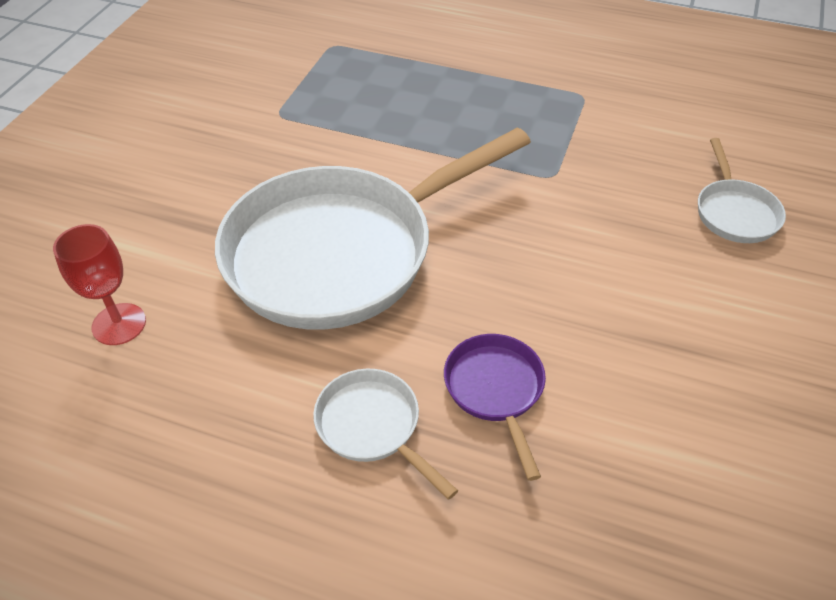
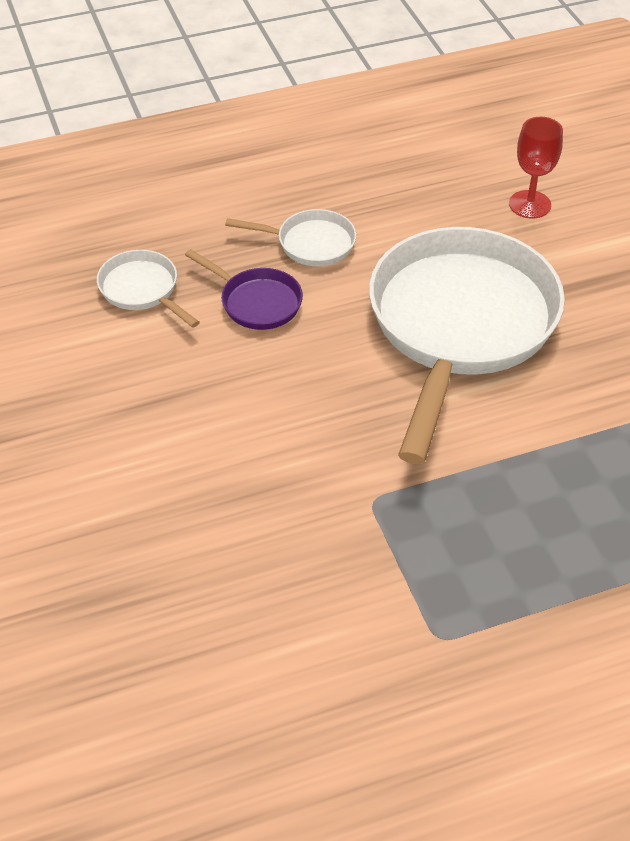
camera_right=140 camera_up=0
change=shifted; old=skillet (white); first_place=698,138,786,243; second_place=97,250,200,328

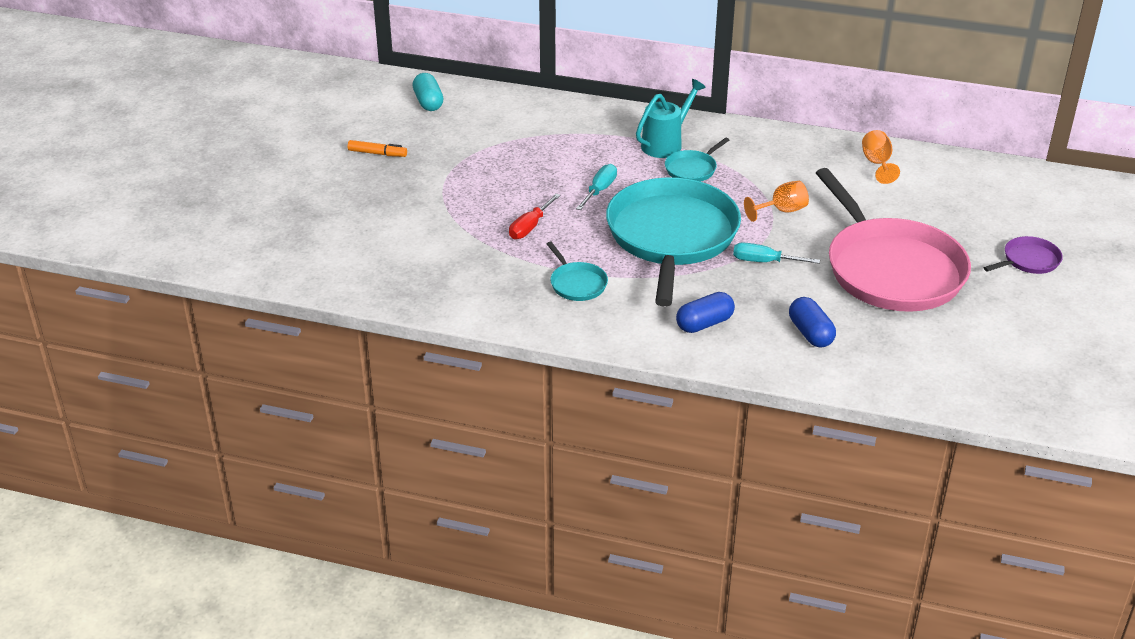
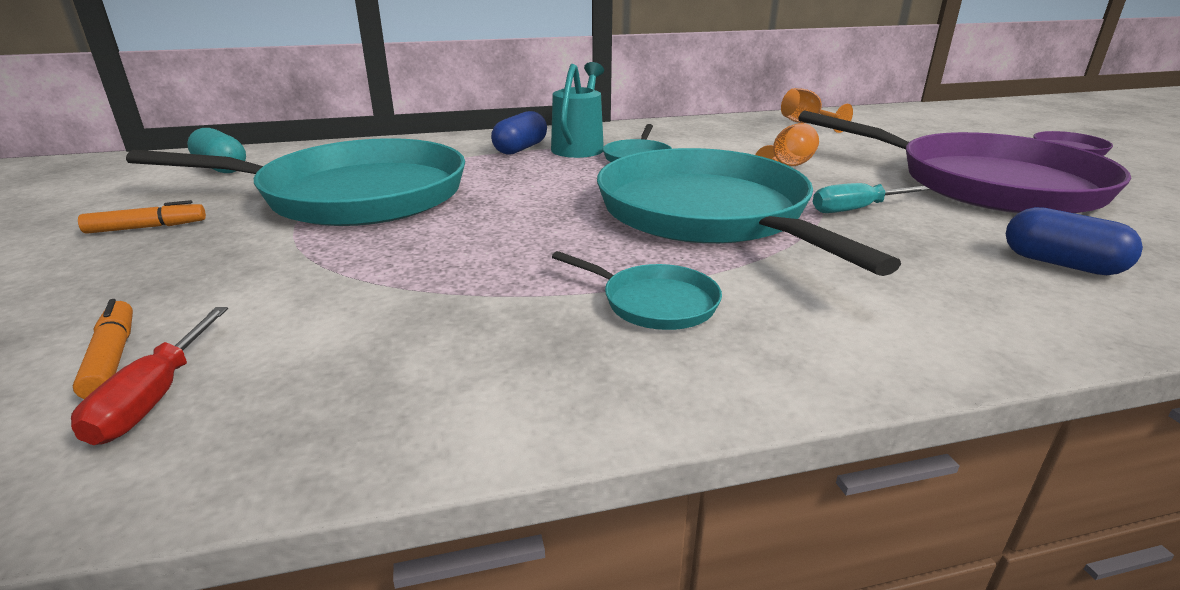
camera_right=-30 camera_up=-10
change=gone; old=hand screwdriver (teal); first_place=576,164,617,210
change=new; new=marker (orange); second_place=72,299,133,399
change=new; new=skillet (teal); second_place=126,138,465,226
change=shifted; old=hand screwdriver (scarlet); first_place=509,193,561,239; second_place=71,307,228,445
change=shifted; old=capsule (cobalt); first_place=676,292,735,333; second_place=491,111,547,155
change=repainted; old=skillet (pink); new=skillet (purple); first_place=816,168,971,312; second_place=799,110,1131,213

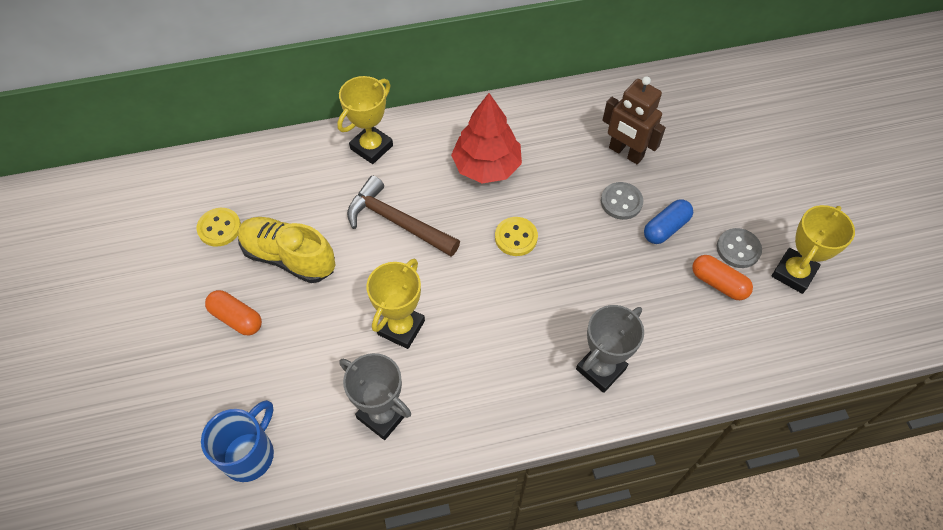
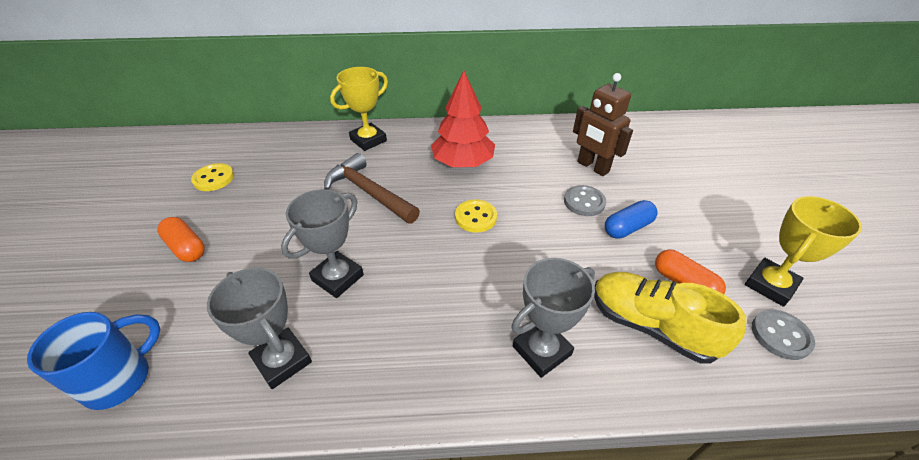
camera_right=10 camera_up=-15
change=shifted; old=shoe (bright yellow); first_place=238,217,335,283; second_place=594,272,746,364
change=shifted; old=shirt button (ash-grey); first_place=717,228,762,268; second_place=752,309,815,360
change=repainted; old=award cup (bright yellow); new=award cup (ash-grey); first_place=366,258,425,349; second_place=281,189,364,298

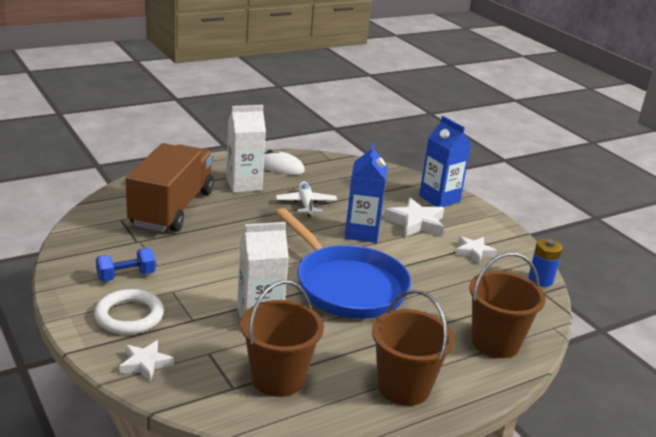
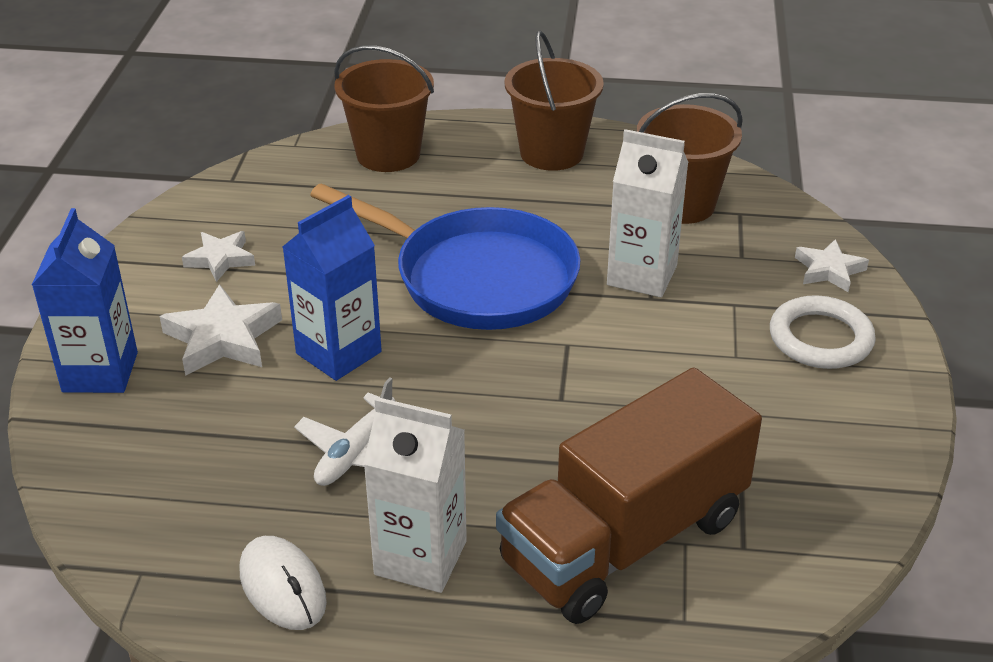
camera_right=-140 camera_up=10
change=gone; old=dumbbell (cobalt); first_place=96,248,156,281
change=gone; old=AA battery (cobalt); first_place=528,238,563,287
change=rotated; old=skillet (cobalt); first_place=276,208,411,319; second_place=310,183,580,330; degrees=120

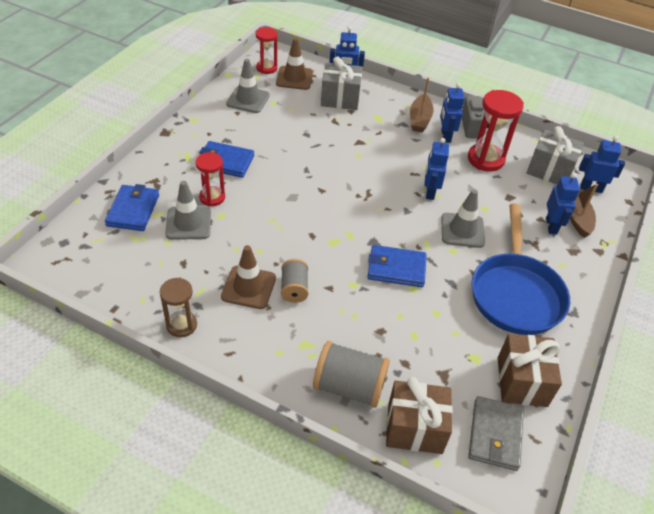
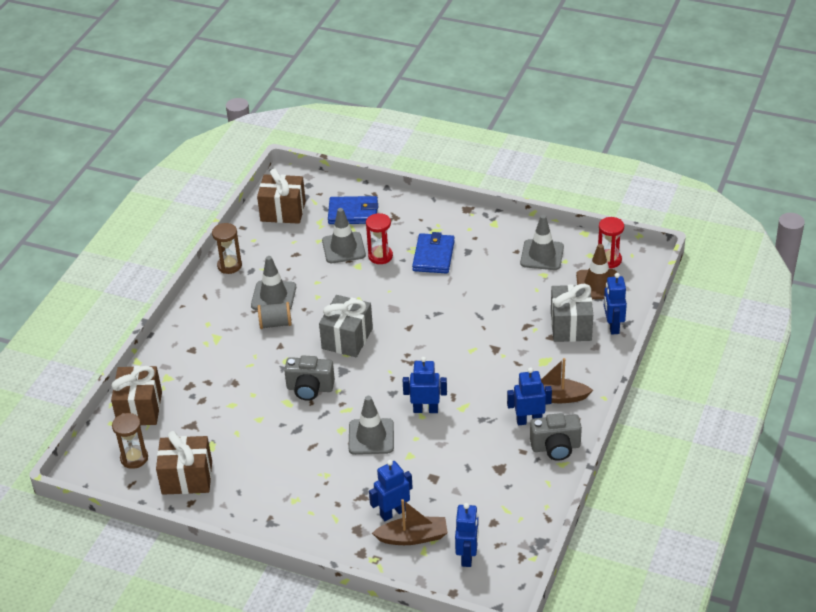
camera_right=90 camera_up=-5
change=gone; old=bobbin (ash-grey); first_place=313,341,390,408
change=gone; old=sandglass (scarlet); first_place=468,90,524,171
change=gone; old=skillet (cobalt); first_place=472,203,570,335
change=new; new=present (russet); second_place=257,169,306,224
change=shifted; old=present (ash-grey); first_place=527,126,584,184; second_place=319,295,373,357
change=swapped; old=card wallet (cobalt); new=compact camera (ash-grey); first_place=367,245,427,287; second_place=284,356,335,401
change=swapped; old=card wallet (ash-grey); new=sandglass (russet); first_place=468,396,524,471; second_place=112,413,148,469
change=repainted; old=traffic cone (russet); new=traffic cone (ash-grey); first_place=221,245,276,309; second_place=251,256,296,310
change=rotated; old=robot figure (cobalt); first_place=546,173,580,235; second_place=369,460,413,521; degrees=150

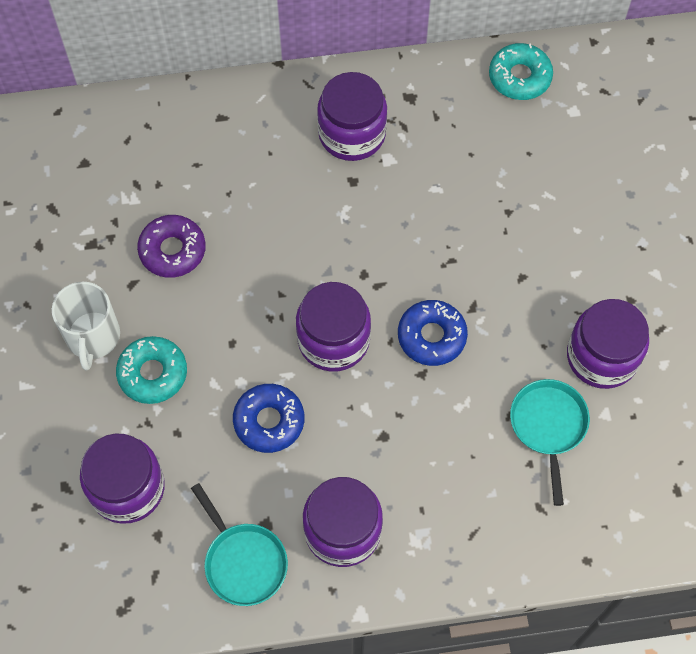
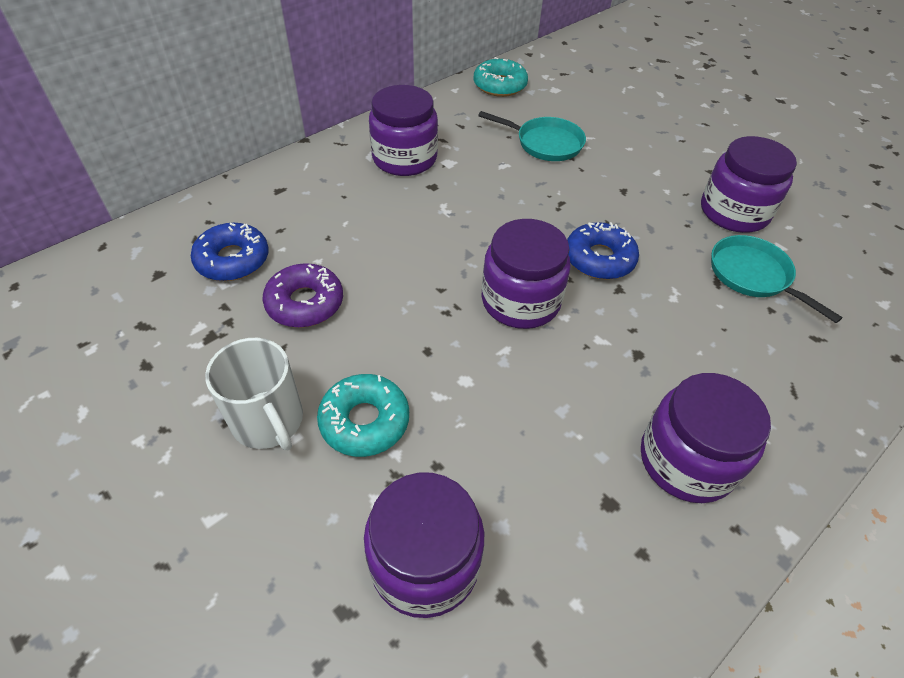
camera_right=-35 camera_up=-15
change=shifted; old=skillet (teal); first_place=191,483,288,606; second_place=478,111,586,161
change=shifted; old=doughnut (cobalt); first_place=233,384,304,453; second_place=191,223,269,281

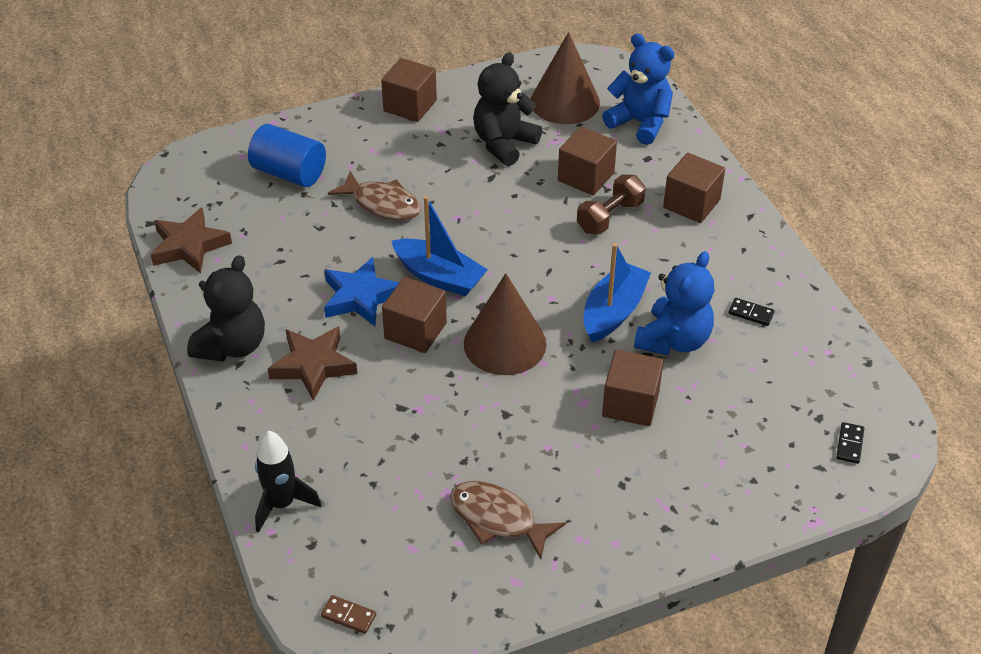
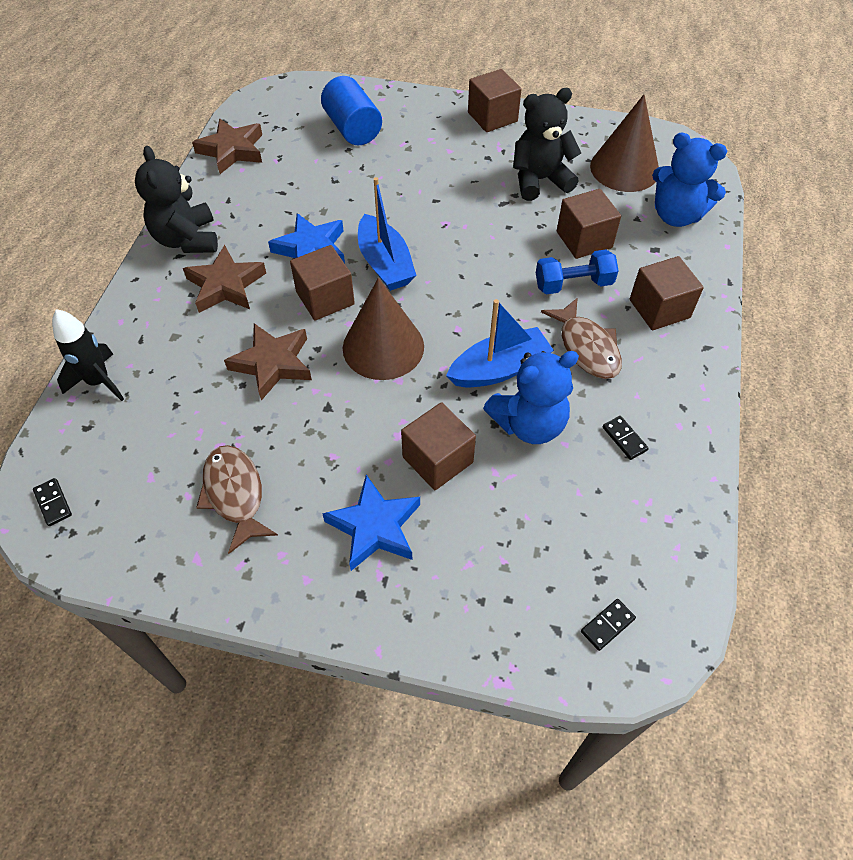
camera_right=35 camera_up=10
change=new; new=star shape (russet); second_place=224,323,312,401
change=new; new=star shape (cobalt); second_place=322,475,420,571
change=shifted; old=fish figure (russet); first_place=328,171,421,220; second_place=541,297,622,379
change=repainted; old=domino piece (russet); new=domino piece (ebony); first_place=321,595,376,634; second_place=33,478,72,526
change=repainted; old=dumbbell (russet); new=dumbbell (cobalt); first_place=577,175,646,234; second_place=536,250,619,294
change=rotated; old=teddy (ebony); first_place=187,255,265,362; second_place=135,146,218,253; degrees=105
change=rotated; old=teddy (cobalt); first_place=602,33,675,145; second_place=652,132,727,227; degrees=135

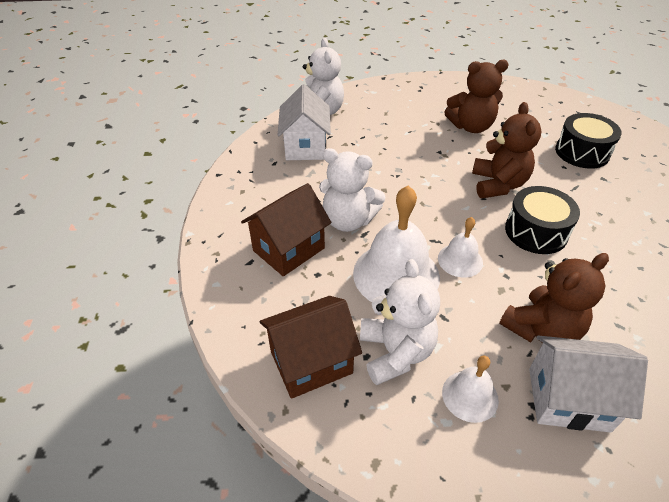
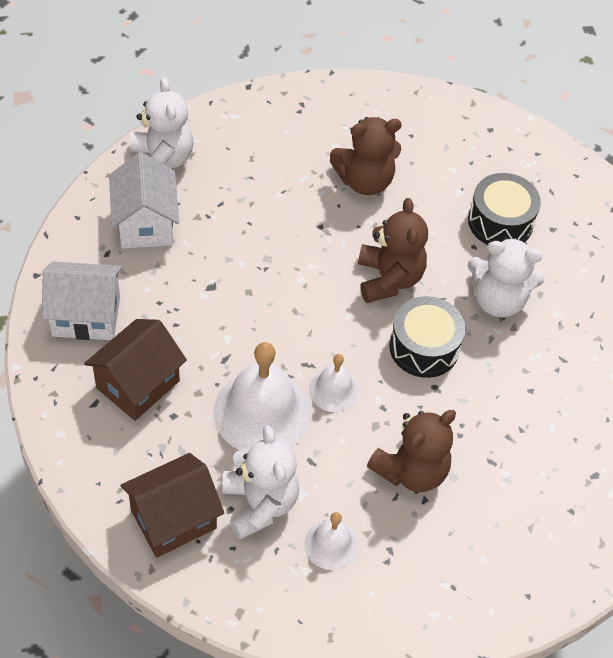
camera_right=-10 camera_up=10
change=shifted; old=teddy (white); first_place=319,148,386,232; second_place=468,237,545,317
change=shifted; old=cottage (white); first_place=529,335,648,433; second_place=42,261,122,340

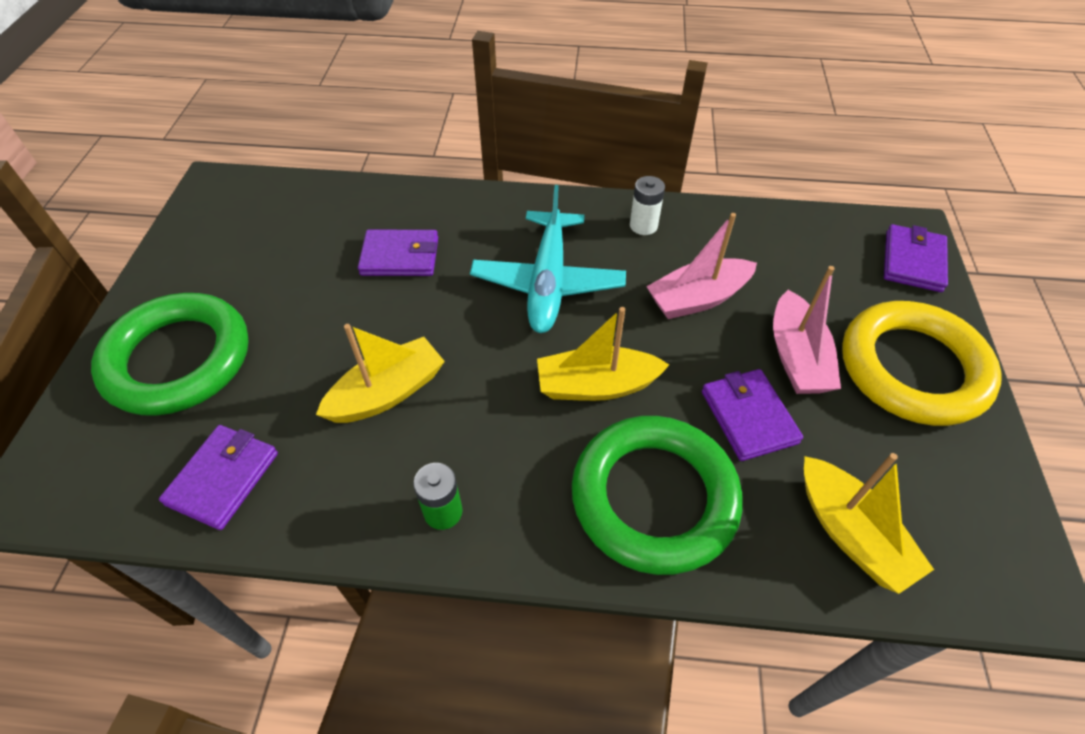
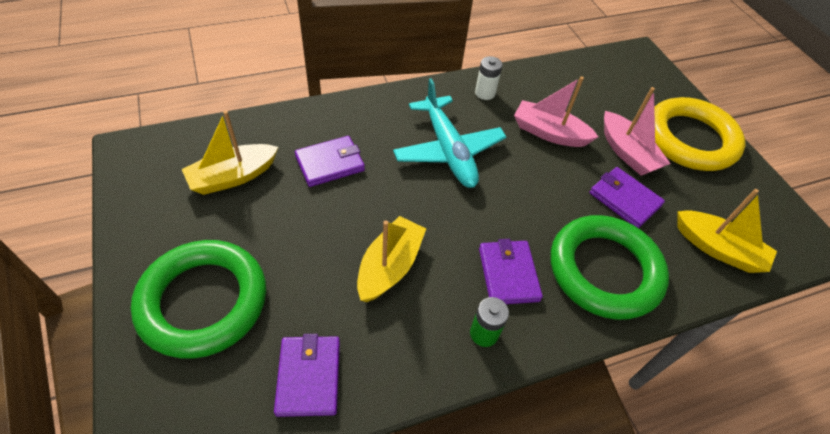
camera_right=-30 camera_up=0
change=shifted; old=sailboat (bright yellow); first_place=537,307,669,401; second_place=182,111,278,195
change=shifted; old=card wallet (purple); first_place=884,224,948,292; second_place=479,239,543,304
change=rotated; old=sailboat (pink); first_place=646,213,757,319; second_place=514,76,598,147; degrees=75

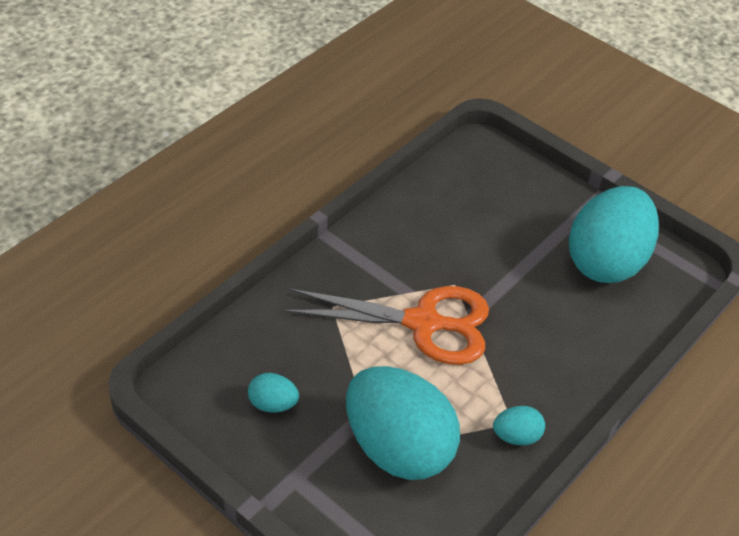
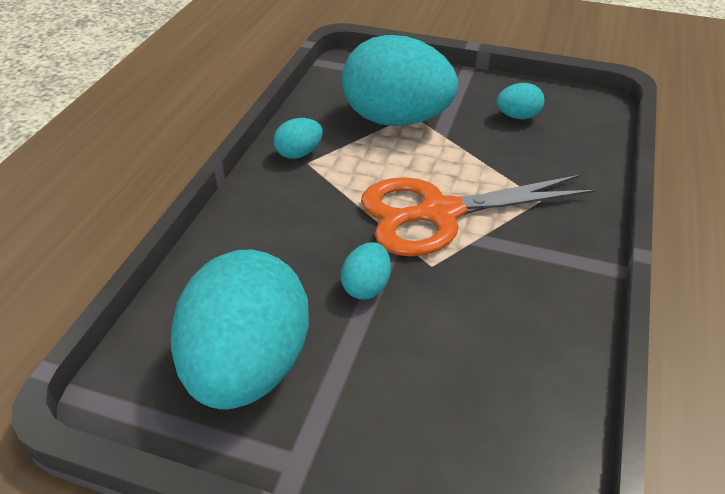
camera_right=160 camera_up=-5
change=new; new=egg shape (teal); second_place=341,242,391,300

